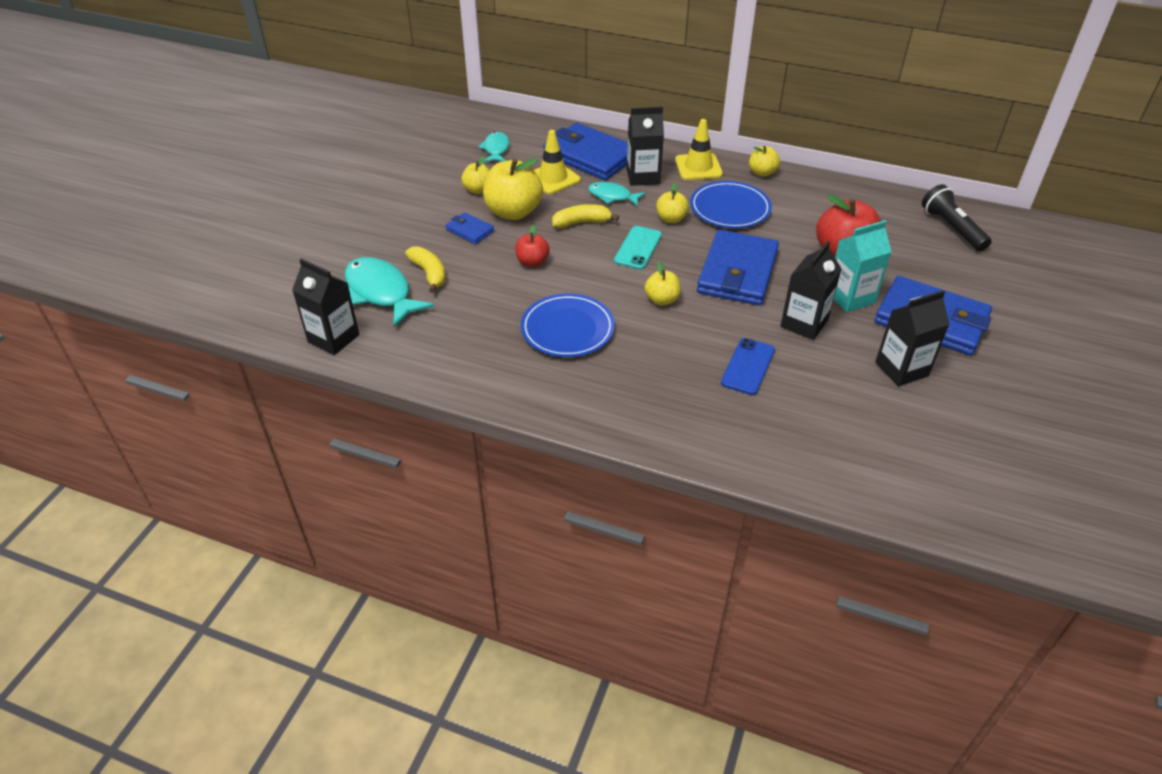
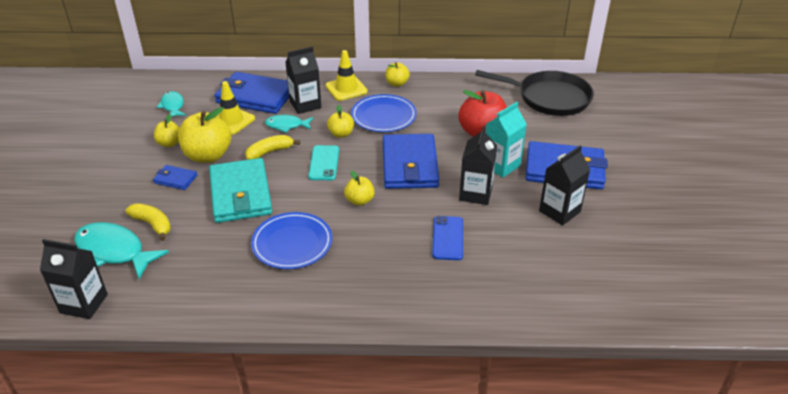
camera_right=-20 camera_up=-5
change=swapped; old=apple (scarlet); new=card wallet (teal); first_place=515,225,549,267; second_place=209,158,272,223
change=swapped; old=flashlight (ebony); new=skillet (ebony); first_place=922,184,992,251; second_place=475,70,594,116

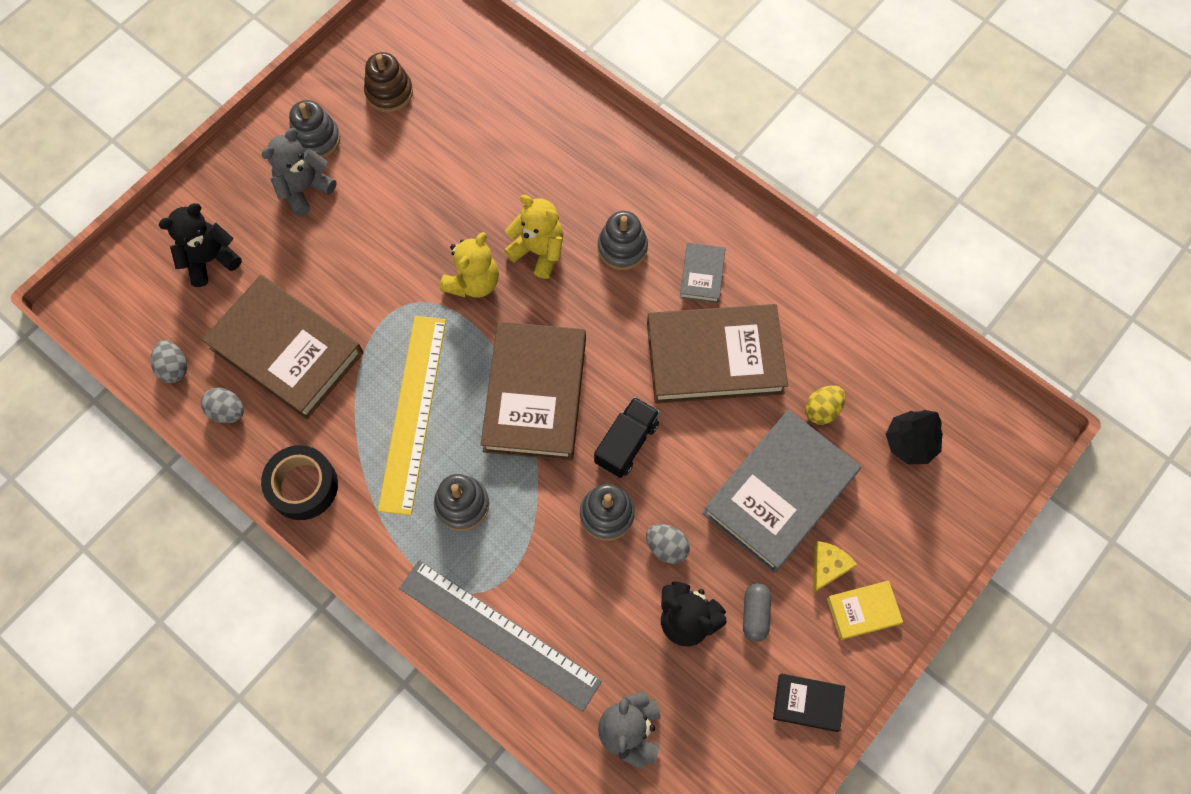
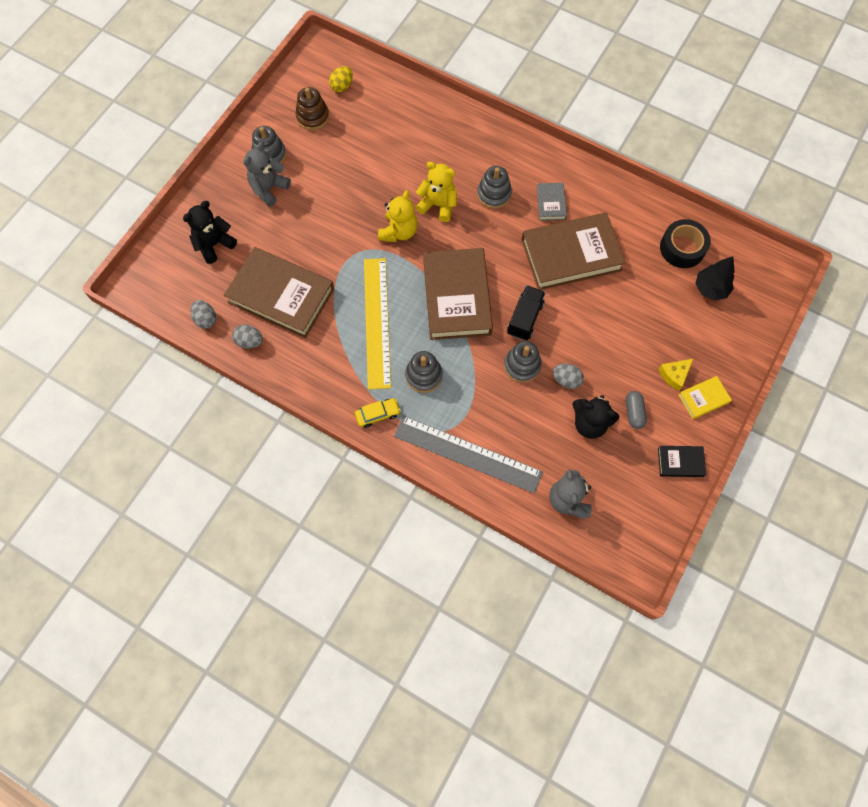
camera_right=-10 camera_up=0
change=gone; old=book (ash-grey); first_place=702,410,861,573
change=new; new=automobile (bright yellow); second_place=355,398,401,428
change=shifted; old=sticky tape (ebony); first_place=261,445,338,520; second_place=660,219,711,268
change=shifted; old=egg shape (bright yellow); first_place=805,385,845,425; second_place=329,66,353,92
change=rotated; old=cheese (bright yellow); first_place=813,541,857,593; second_place=659,359,693,391; degrees=-150

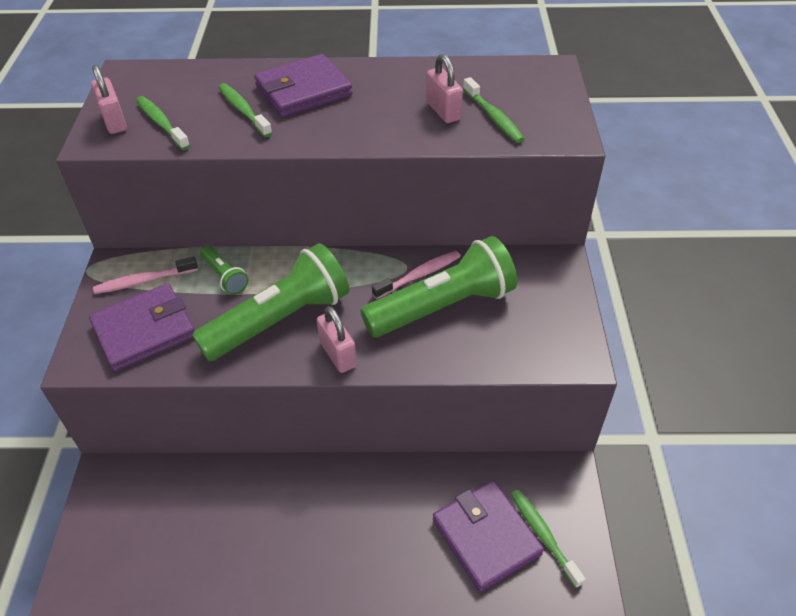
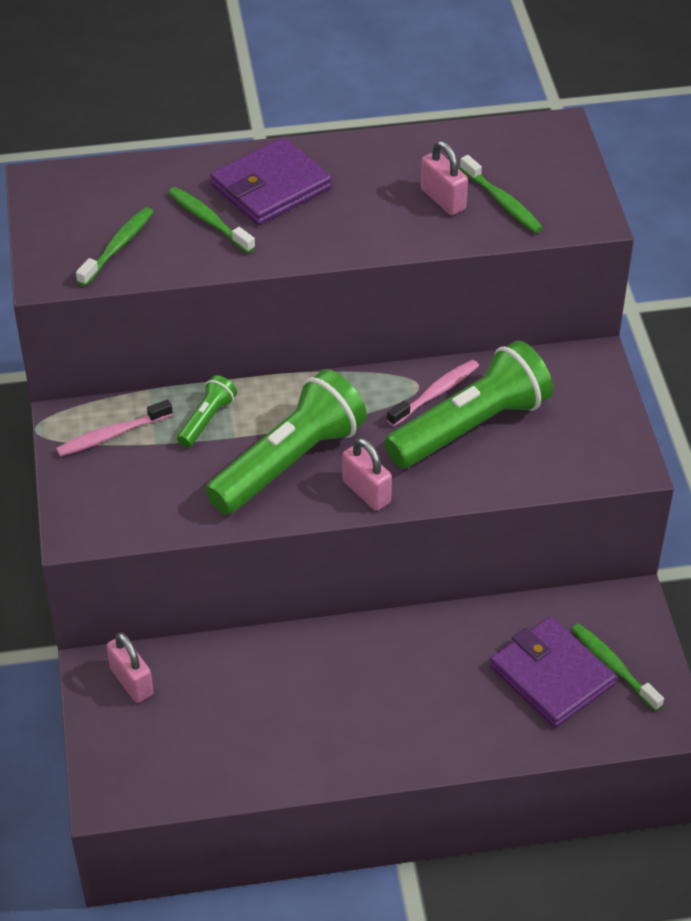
camera_right=-10 camera_up=0
change=gone; old=card wallet (purple); first_place=89,283,194,372
change=shifted; old=padlock (pink); first_place=91,65,127,134; second_place=106,632,153,703
change=rotated; old=tooth brush (leaf-green); first_place=136,96,190,150; second_place=76,207,153,286; degrees=75
change=rotated; old=flashlight (leaf-green); first_place=200,246,249,295; second_place=177,375,237,447; degrees=-105

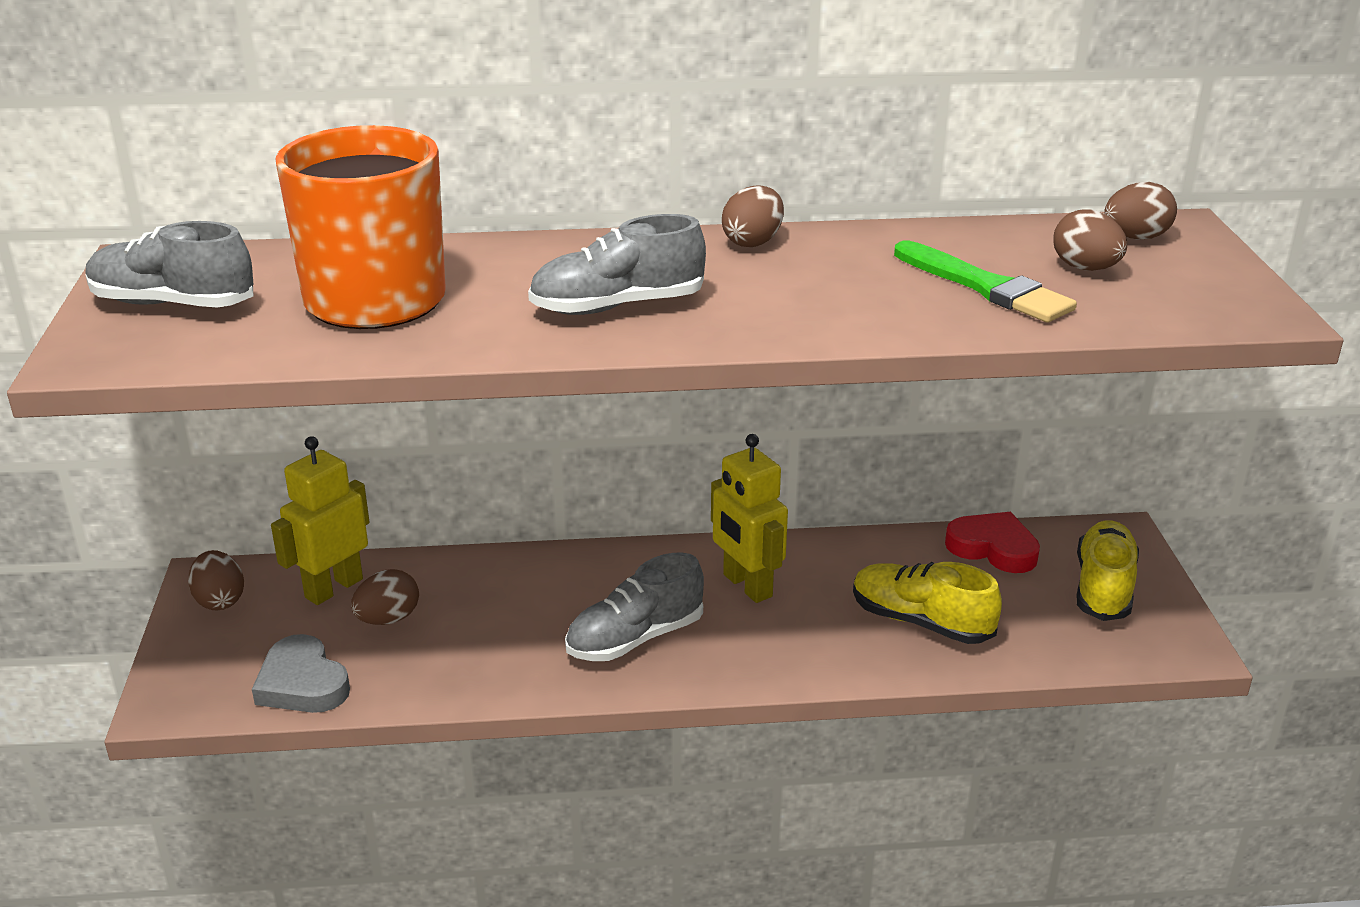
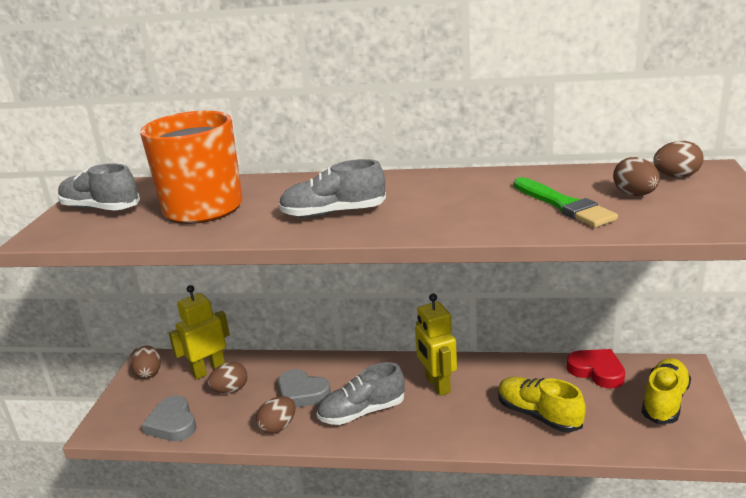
camera_right=15 camera_up=-5
change=new; new=heart (ash-grey); second_place=278,369,331,408
change=shifted; old=egg shape (russet); first_place=722,185,784,247; second_place=256,396,296,434

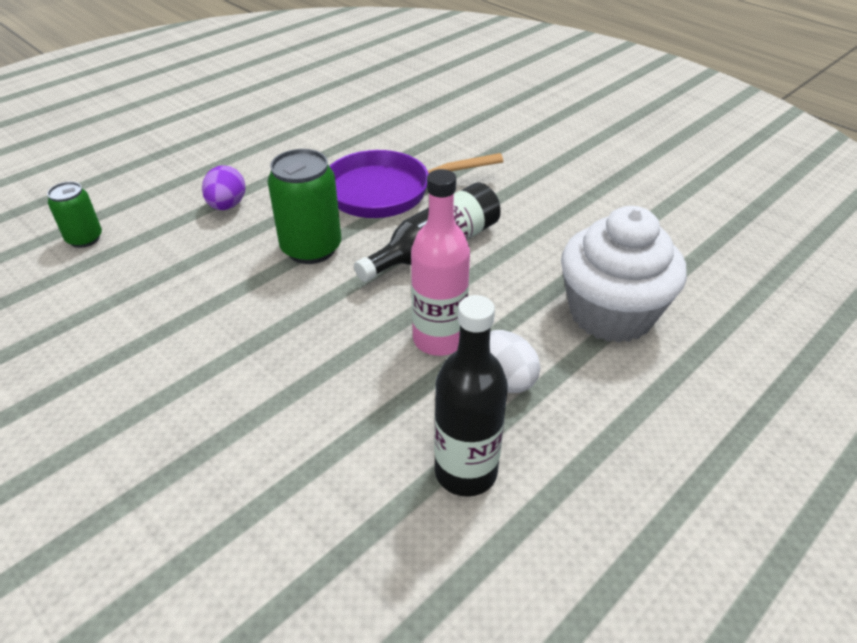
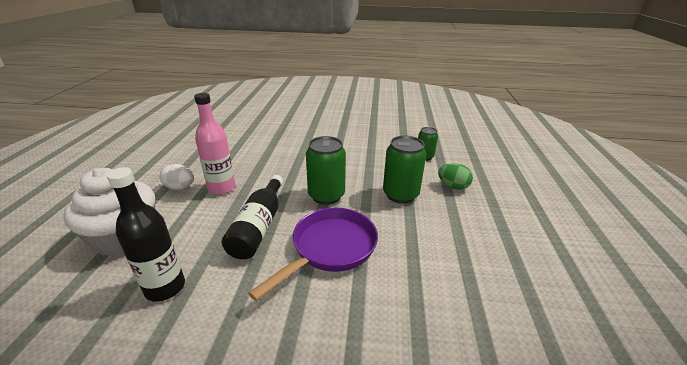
camera_right=140 camera_up=-10
change=new; new=egg shape (leaf-green); second_place=438,163,473,190
change=shifted; old=drink bottle (ebony); first_place=434,295,508,497; second_place=107,167,185,302
change=swapped; old=egg shape (purple); new=soda can (leaf-green); first_place=202,165,245,210; second_place=383,136,426,204

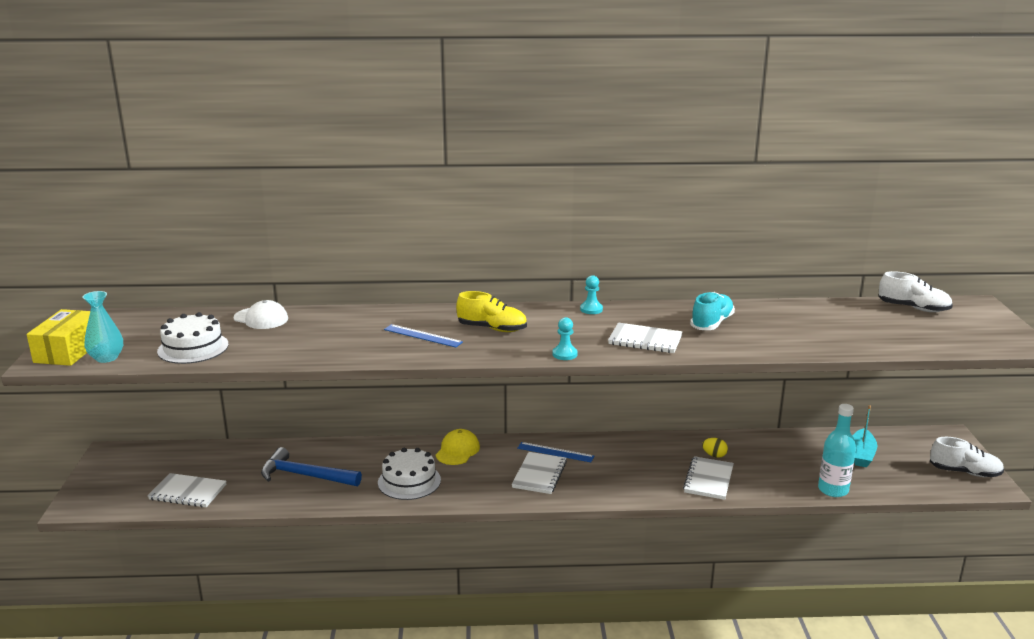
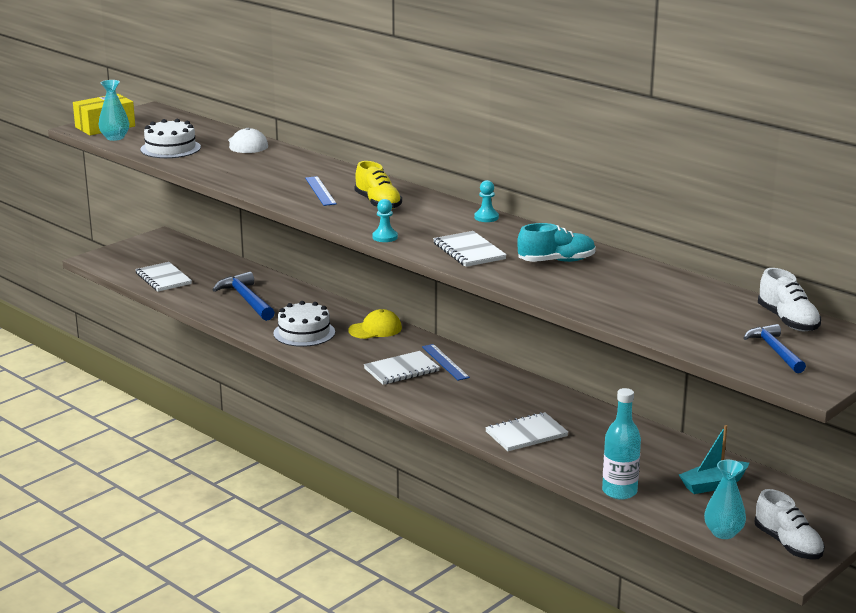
camera_right=45 camera_up=0
change=gone; old=egg shape (bright yellow); first_place=702,438,728,458
change=new; new=flower vase (teal); second_place=704,460,746,539
change=new; new=carpenter's hammer (cobalt); second_place=743,324,806,373

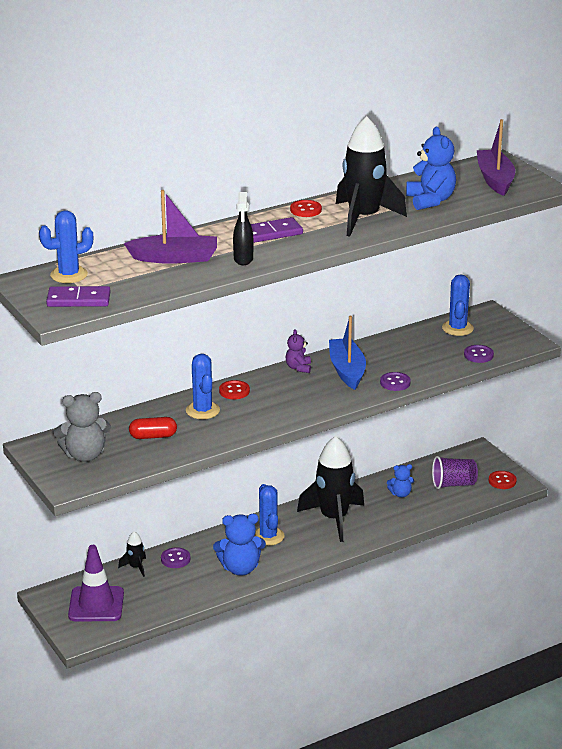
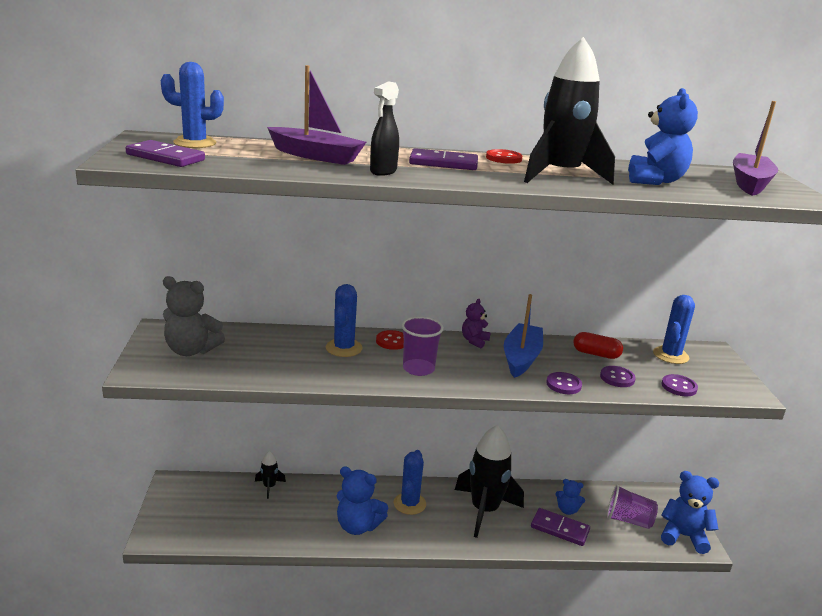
camera_right=25 camera_up=-5
change=gone; old=traffic cone (purple); first_place=68,545,124,621
change=new; new=beaker (purple); second_place=401,316,444,376
change=new; new=domino piece (purple); second_place=531,508,590,546
change=shifted; old=capsule (scarlet); first_place=129,417,177,439; second_place=573,332,623,359
change=shifted; old=shirt button (purple); first_place=161,547,191,568; second_place=600,366,636,387
change=swapped; old=shirt button (scarlet); new=teddy (cobalt); first_place=489,471,517,489; second_place=661,471,719,554

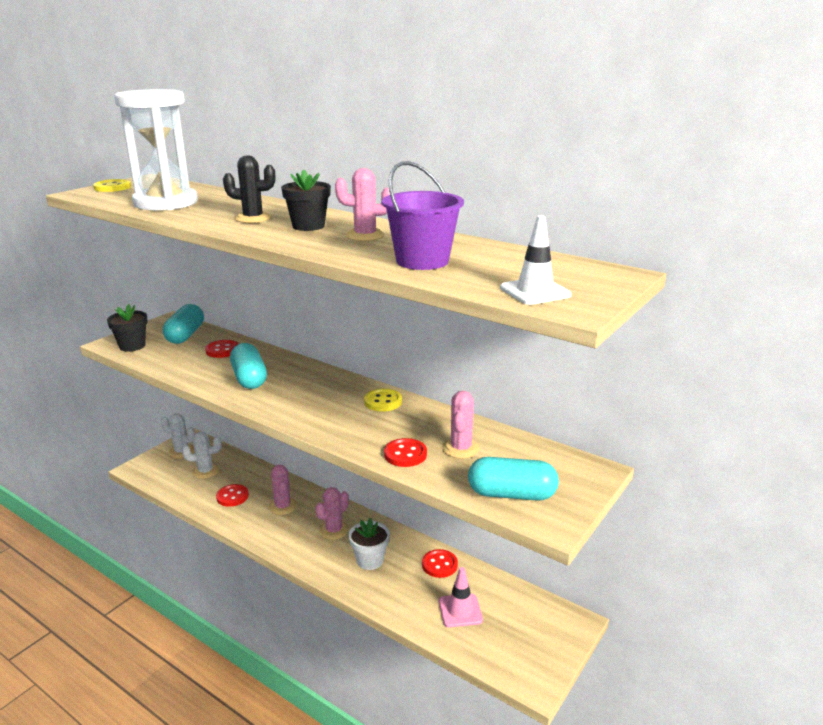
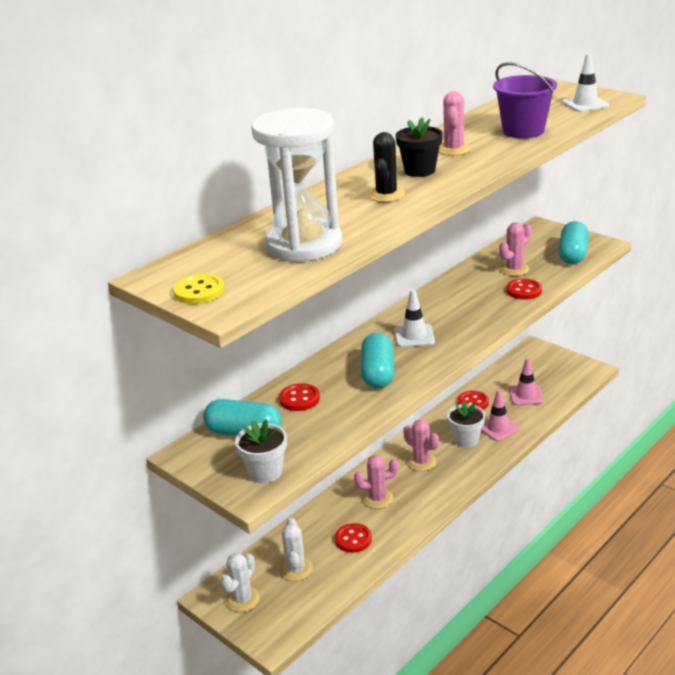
camera_right=-80 camera_up=5
change=gone; old=shirt button (bright yellow); first_place=364,388,402,412
change=new; new=traffic cone (white); second_place=394,289,435,347
change=new; new=traffic cone (pink); second_place=481,390,520,441
change=repainted; old=plant pot (ebony); new=plant pot (white); first_place=107,304,148,352; second_place=235,420,287,483
change=rotated; old=capsule (teal); first_place=230,343,267,389; second_place=361,333,394,389; degrees=-75
change=rotated; old=saguaro cactus (pink); first_place=442,391,480,459; second_place=499,222,532,276; degrees=-60

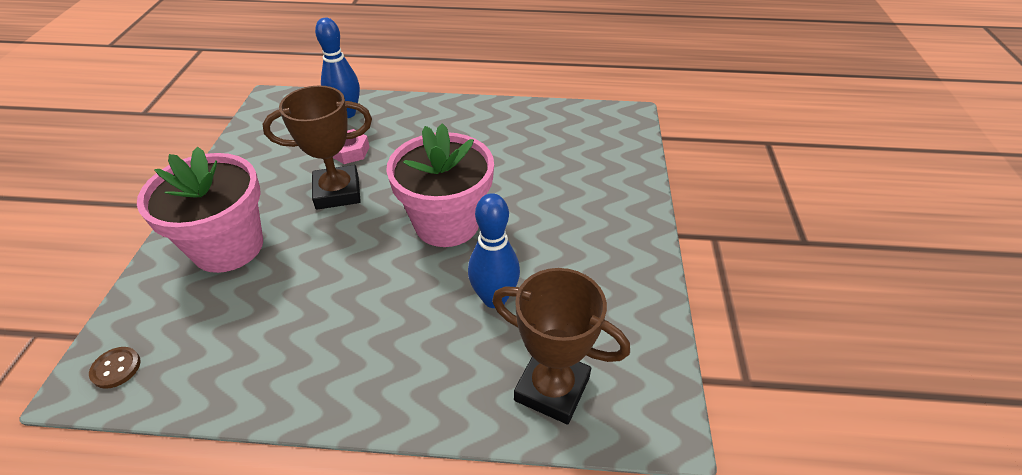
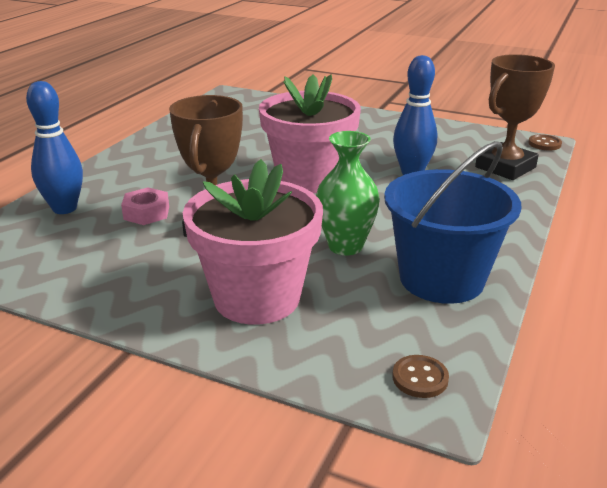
camera_right=-70 camera_up=-15
change=new; new=flower vase (leaf-green); second_place=316,131,380,255
change=new; new=pail (cobalt); second_place=384,141,521,304
change=new; new=shirt button (russet); second_place=528,134,562,150

